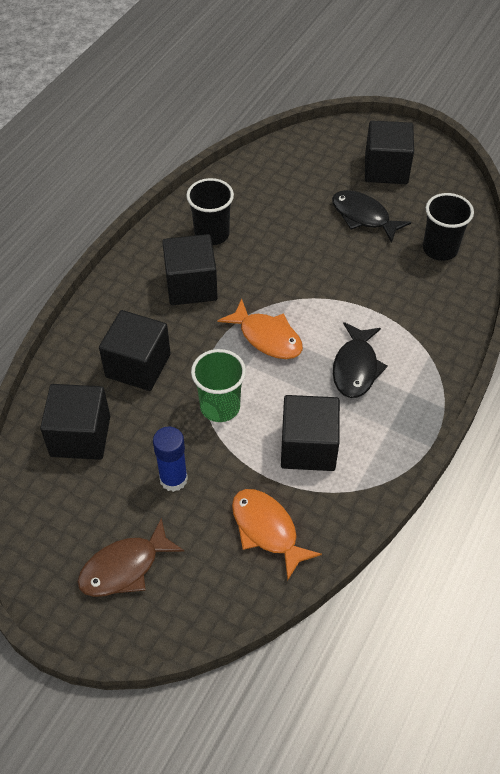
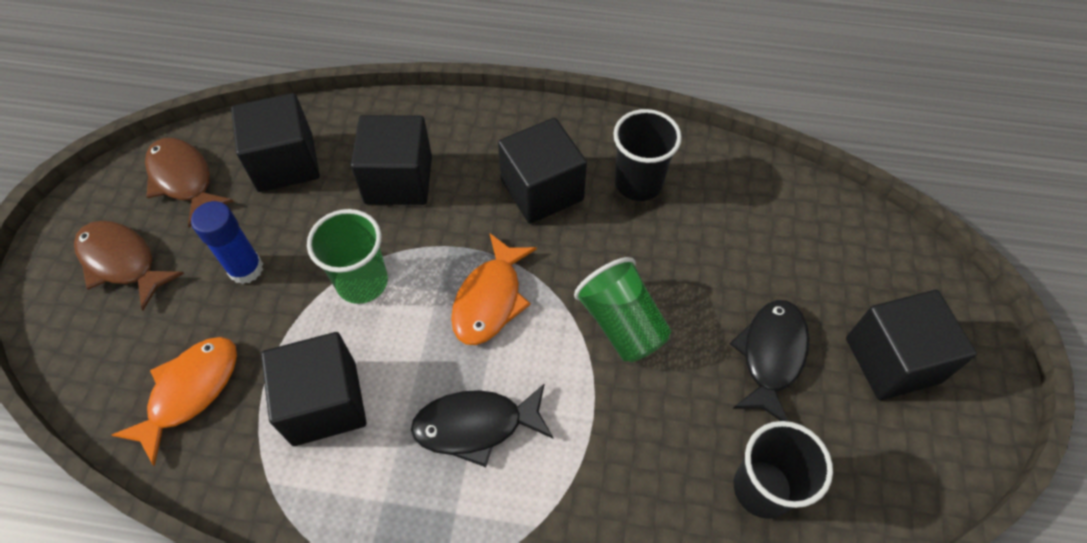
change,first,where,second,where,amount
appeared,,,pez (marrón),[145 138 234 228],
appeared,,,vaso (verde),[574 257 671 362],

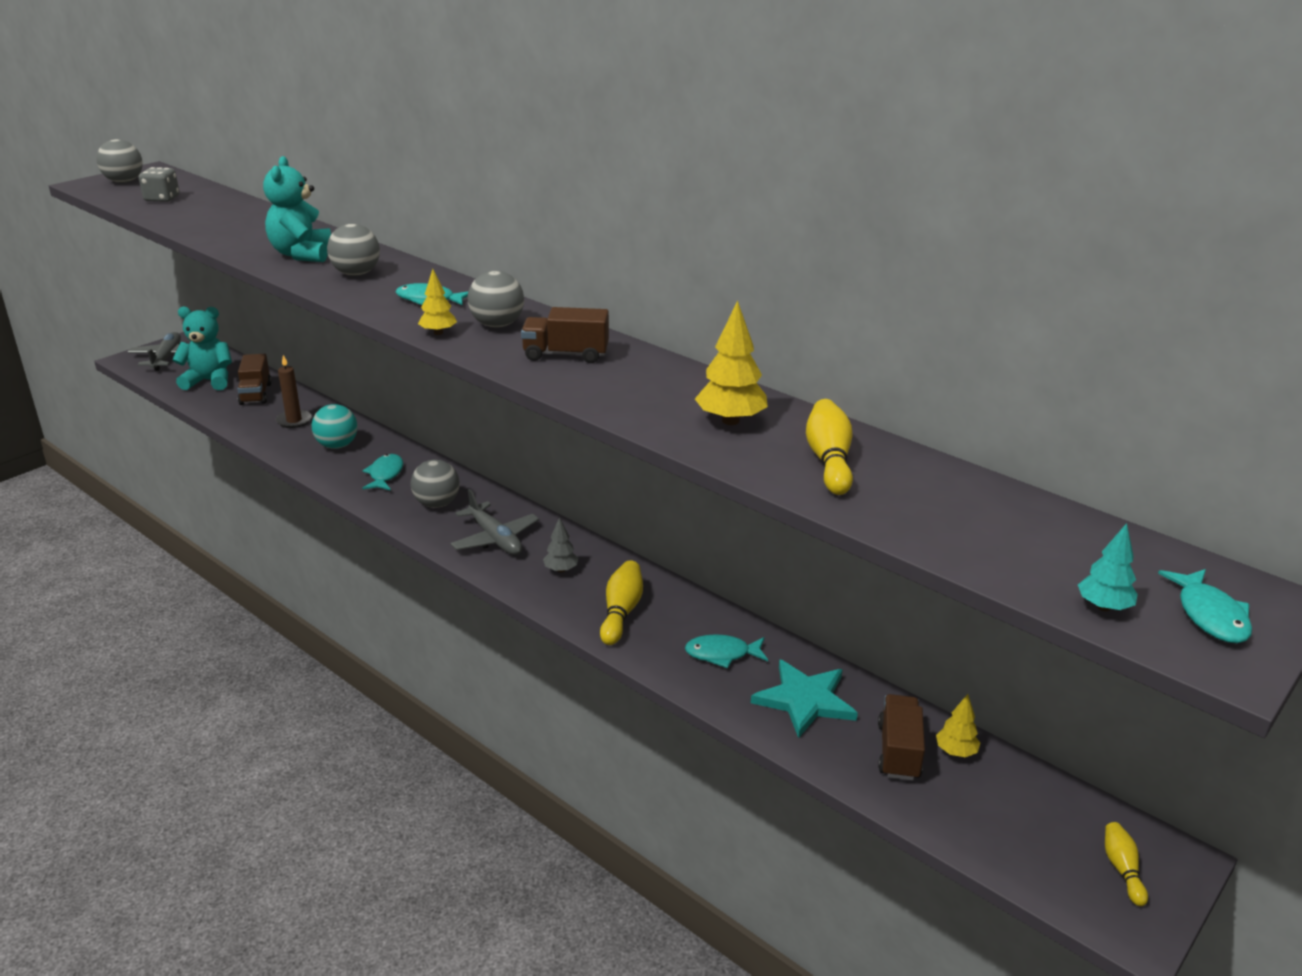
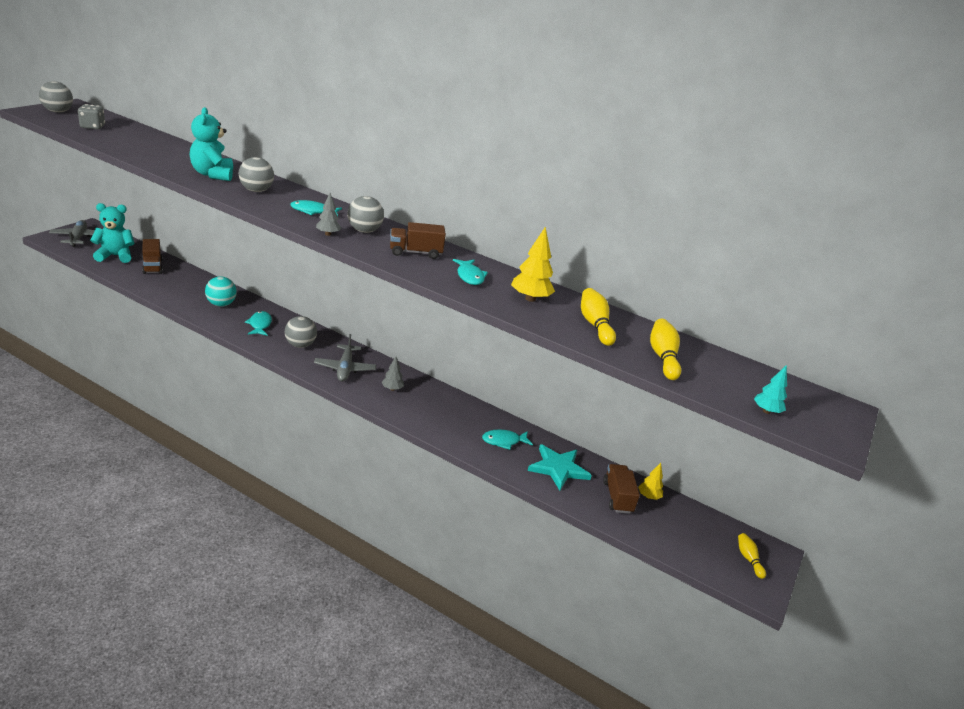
change,first,where,second,where,amount
missing,vela (marrón),[276 355 312 428],,,
colour,árbol (amarillo),[418 269 457 335],árbol (gris),[316 193 341 236],
spun,avión (gris),[451 489 539 555],,[314 334 376 381],45 degrees clockwise
relocated,bolo (amarillo),[600 560 643 645],,[650 319 681 380],
relocated,pez (turquesa),[1158 569 1252 643],,[453 259 488 285],

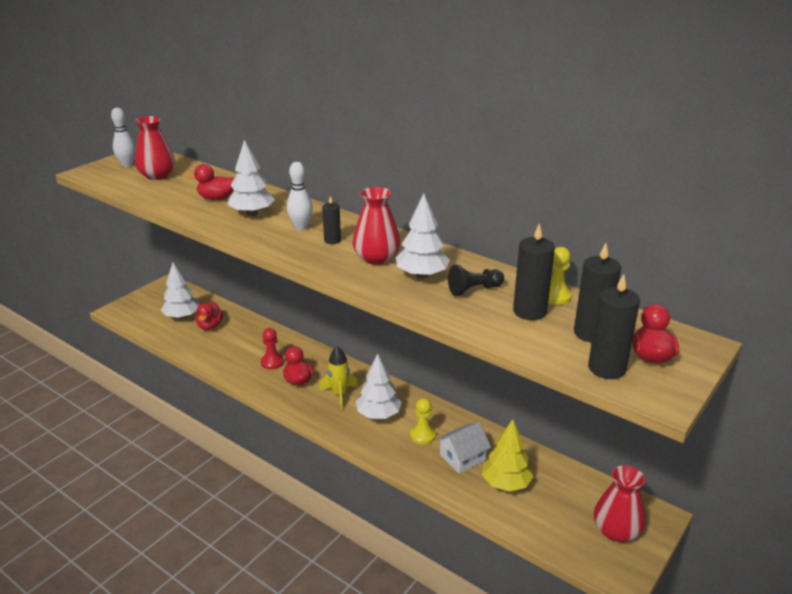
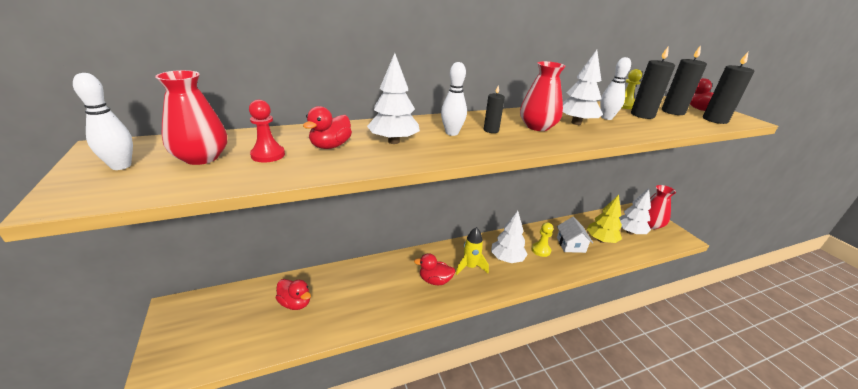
change,first,where,second,where,amount
relocated,árbol (blanco),[161 262 199 319],,[619 188 651 235],
relocated,peón (rojo),[261 328 284 370],,[249 100 285 163],
exchanged,peón (negro),[448 265 504 296],bolo (blanco),[600 57 631 120],

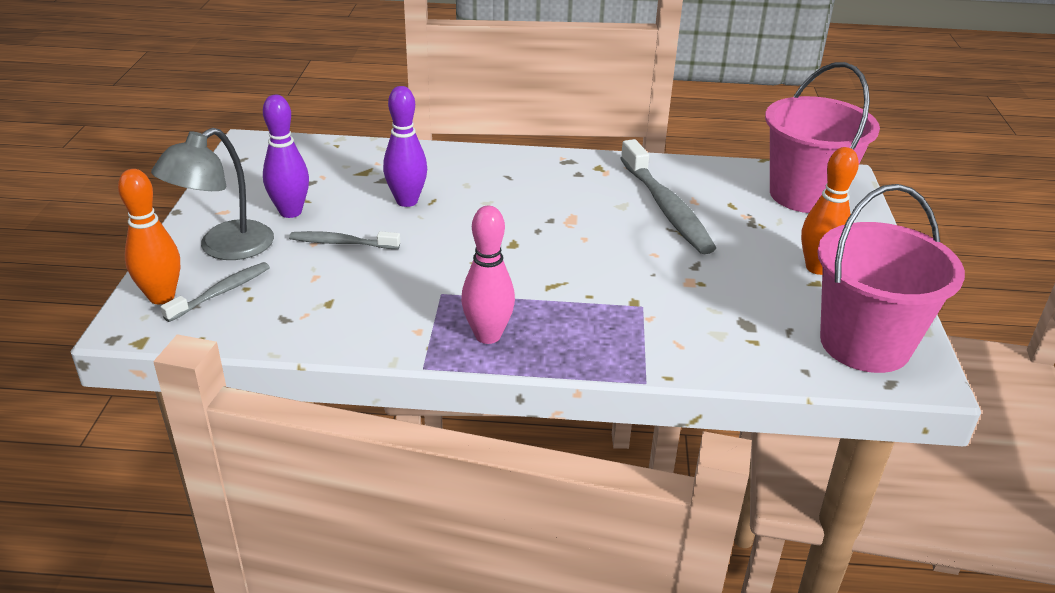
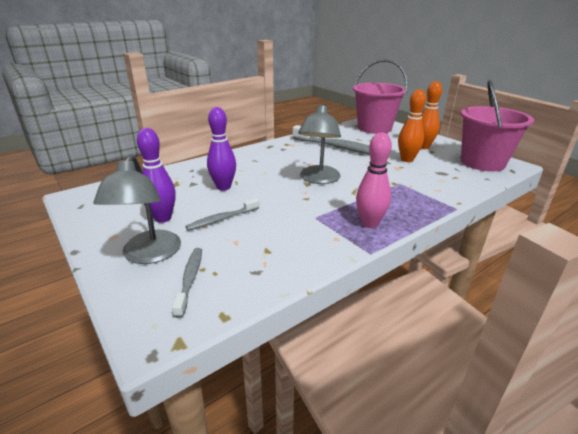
change,first,where,second,where,amount
relocated,bolo (naranja),[118 169 180 304],,[398 89 426 162],
appeared,,,lámpara (gris),[298 104 341 184],

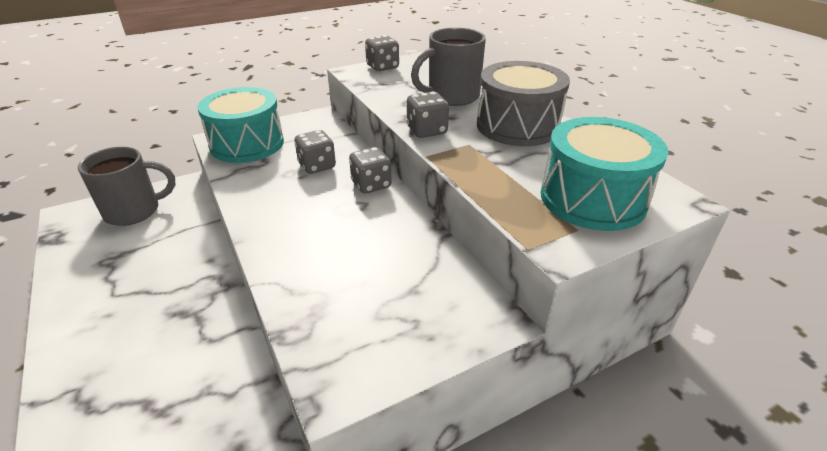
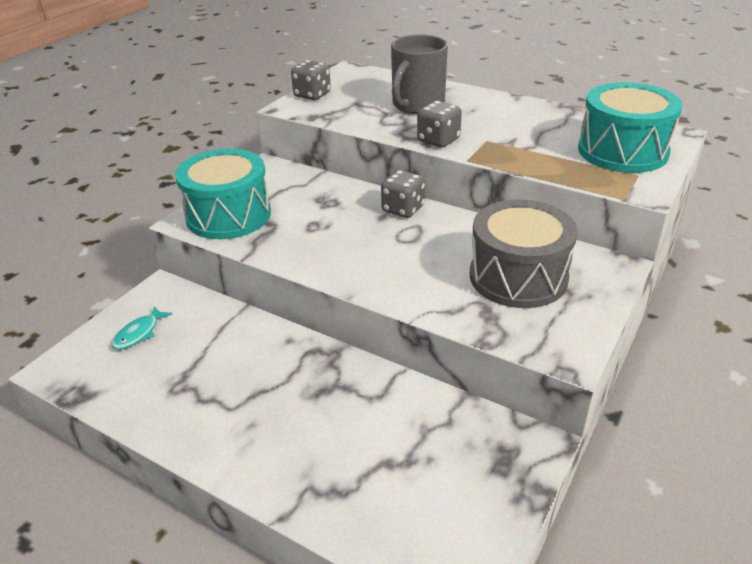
change,first,where,second,where,amount
exchanged,taza (gris),[78 147 175 226],pez (turquesa),[112 306 172 350],
missing,dado (gris),[294 130 336 174],,,
relocated,tambor (gris),[477 61 570 146],,[470 199 578 308],

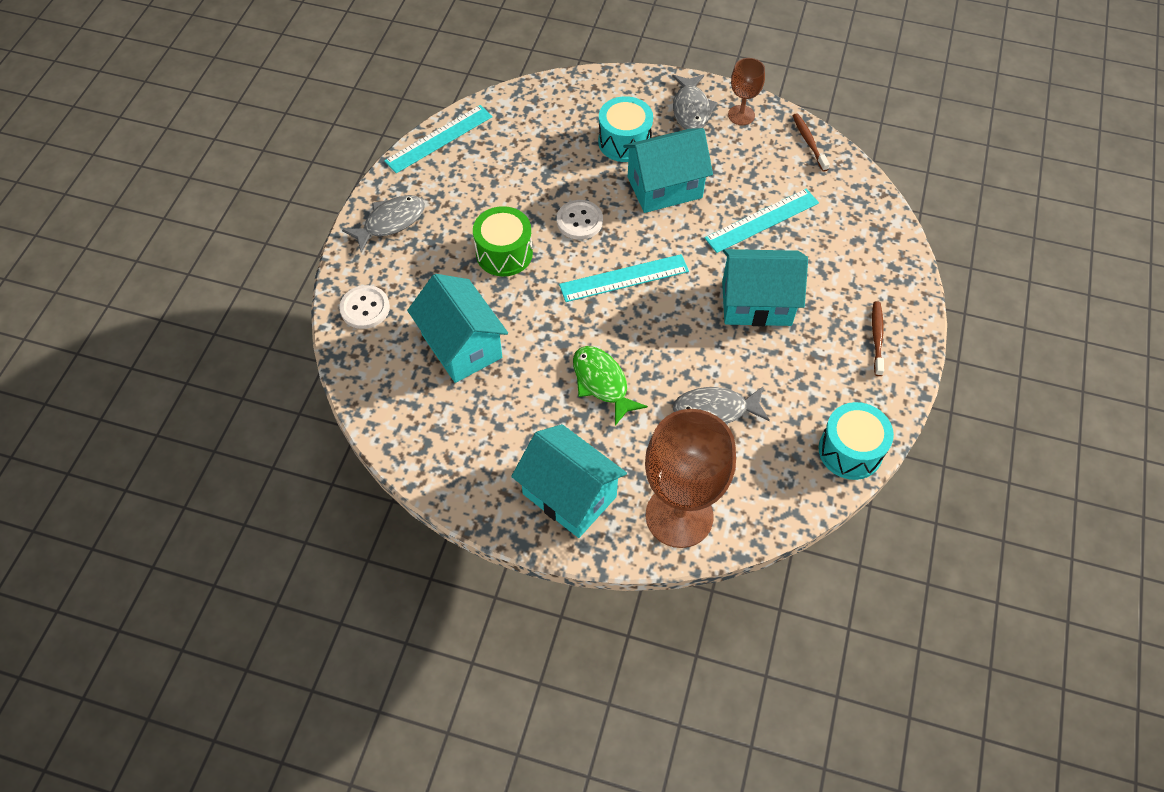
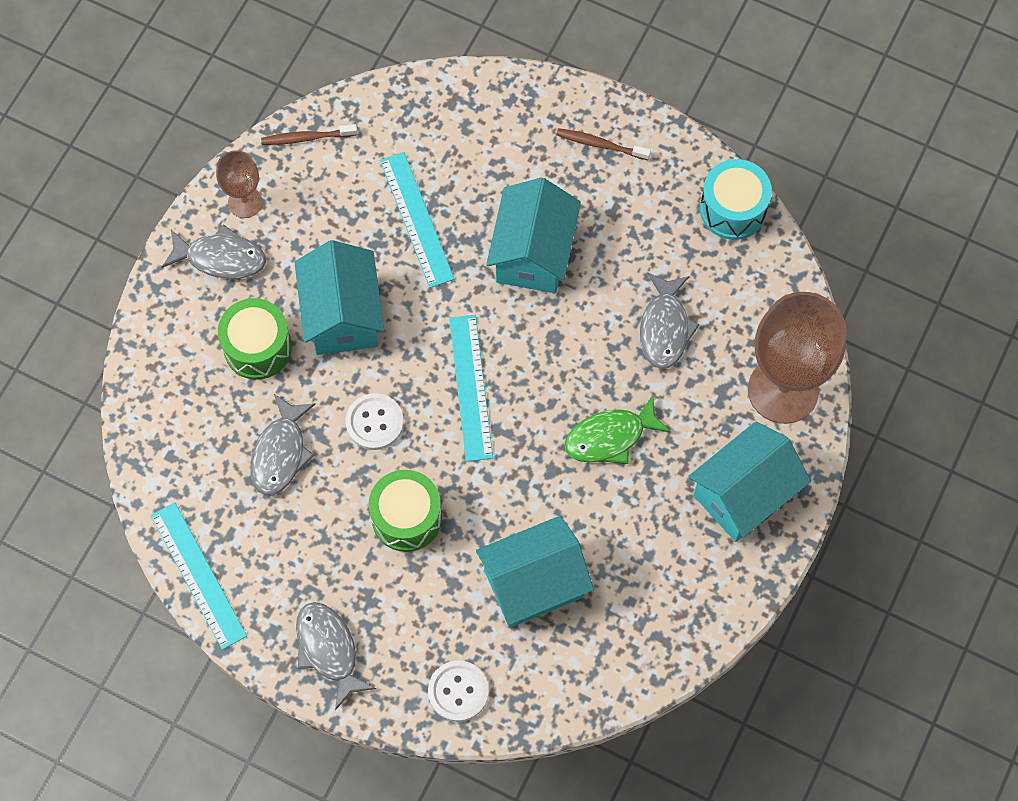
change,first,where,second,where,amount
colour,tambor (turquesa),[598 96 653 162],tambor (verde),[218 298 292 380],
appeared,,,pez (gris),[250 394 316 495],

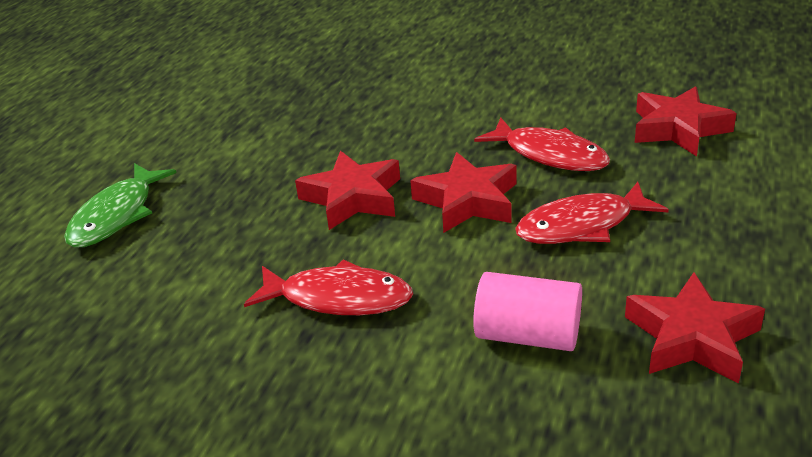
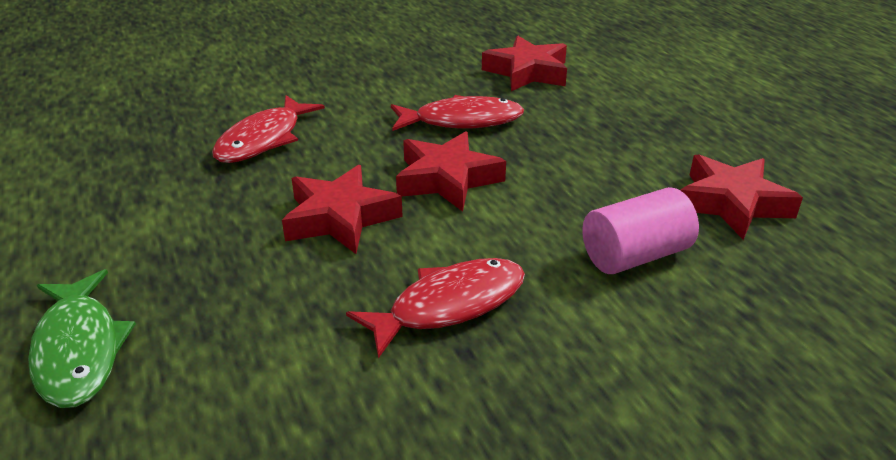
change,first,where,second,where,amount
relocated,pez (rojo),[515 182 669 244],,[212 95 325 163],

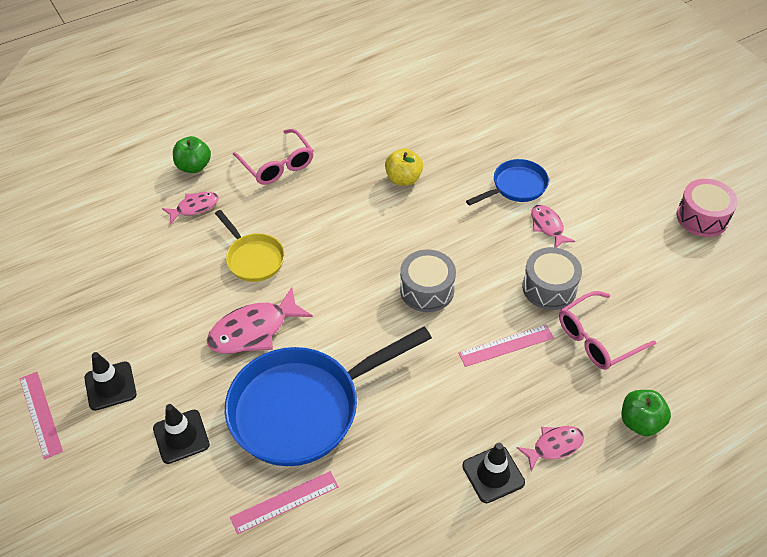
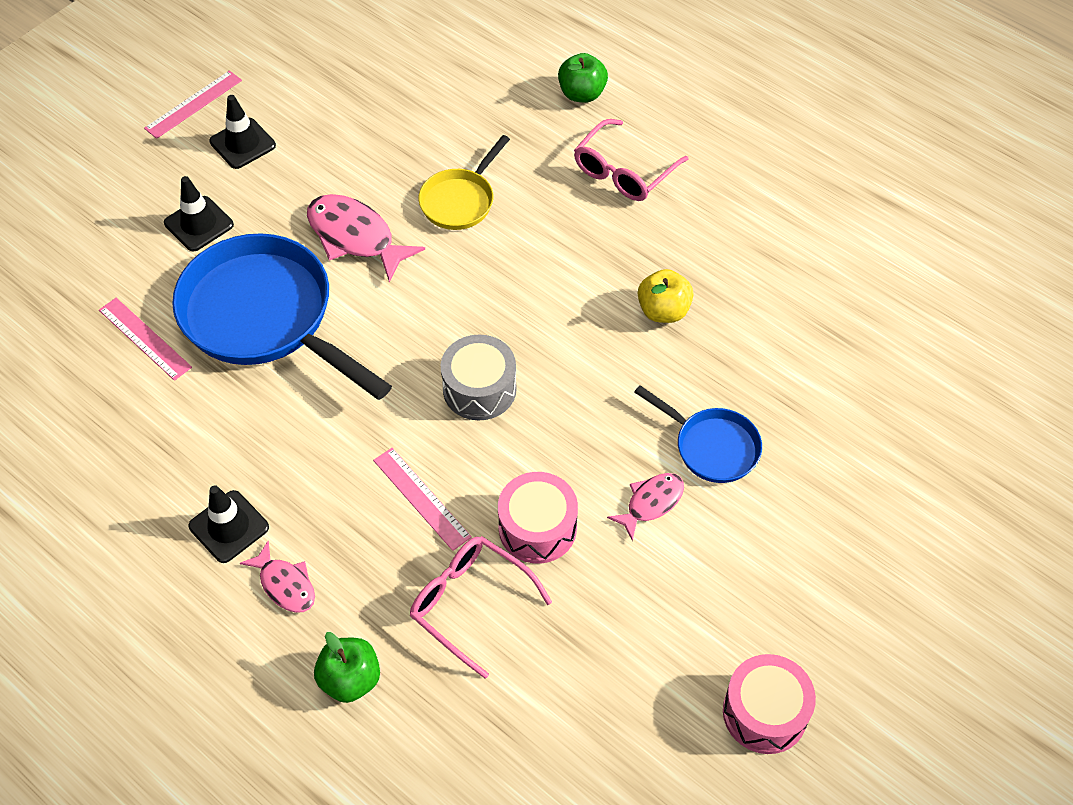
change,first,where,second,where,amount
missing,pez (rosa),[162 192 219 224],,,
colour,tambor (gris),[522 247 582 310],tambor (rosa),[498 472 578 564],

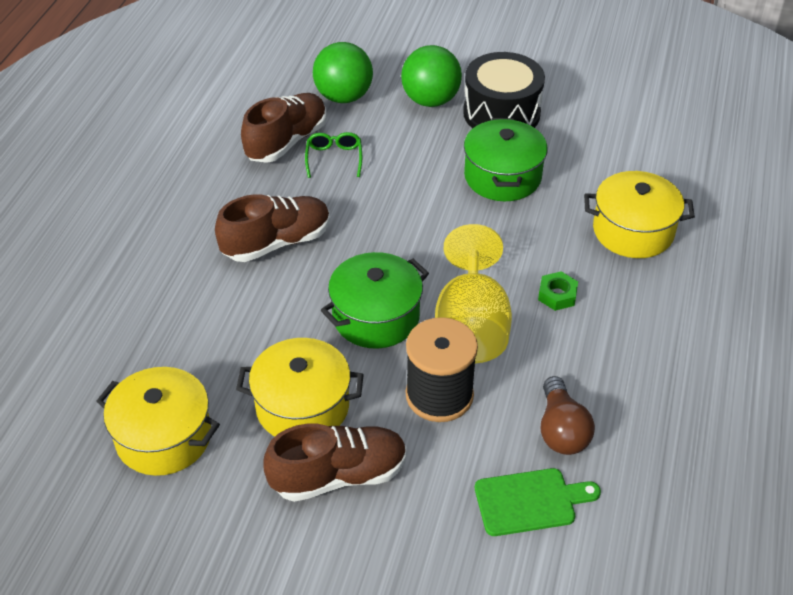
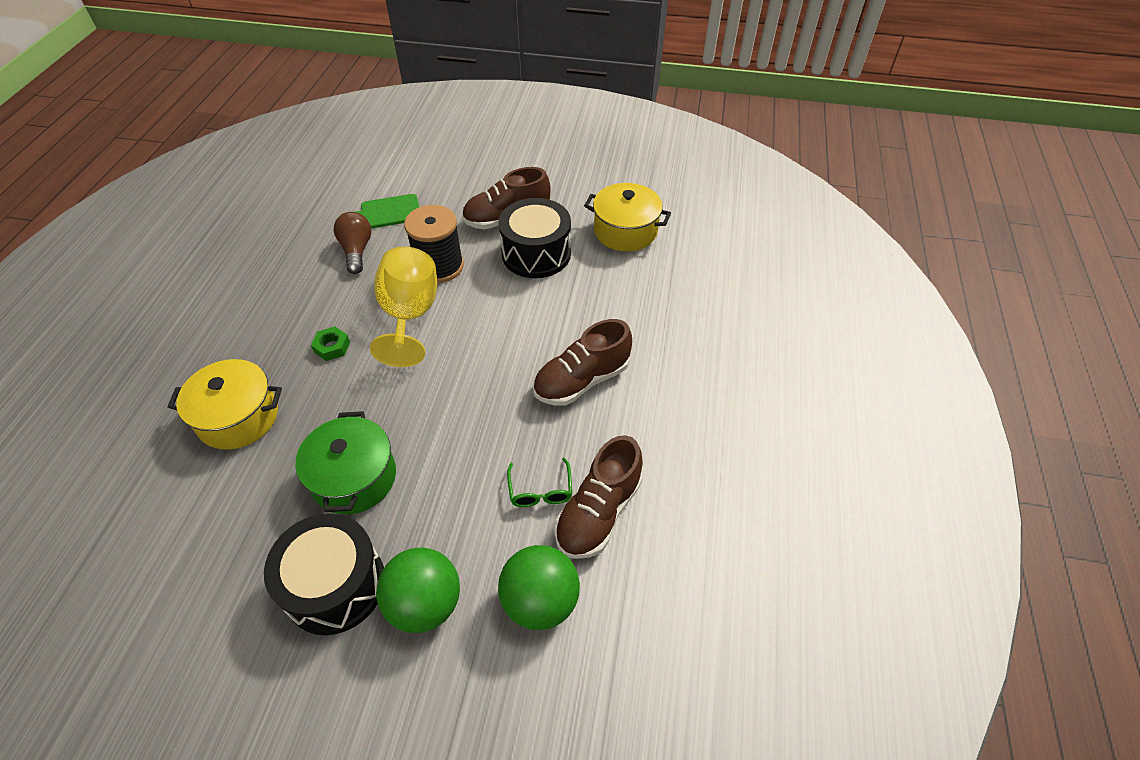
change,first,where,second,where,amount
exchanged,olla (amarillo),[236 338 364 436],tambor (negro),[498 198 571 278],
missing,olla (verde),[321 252 429 348],,,

